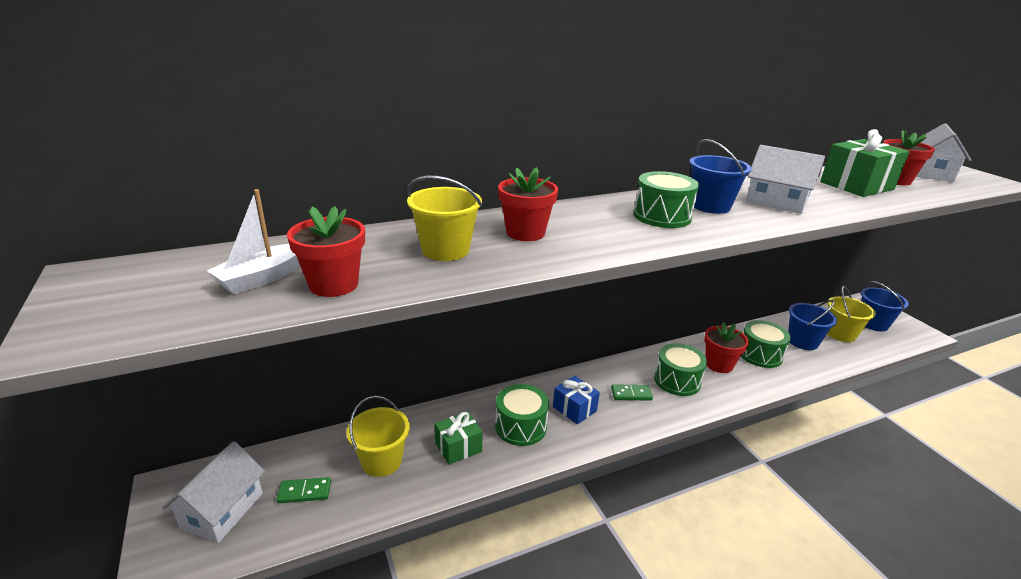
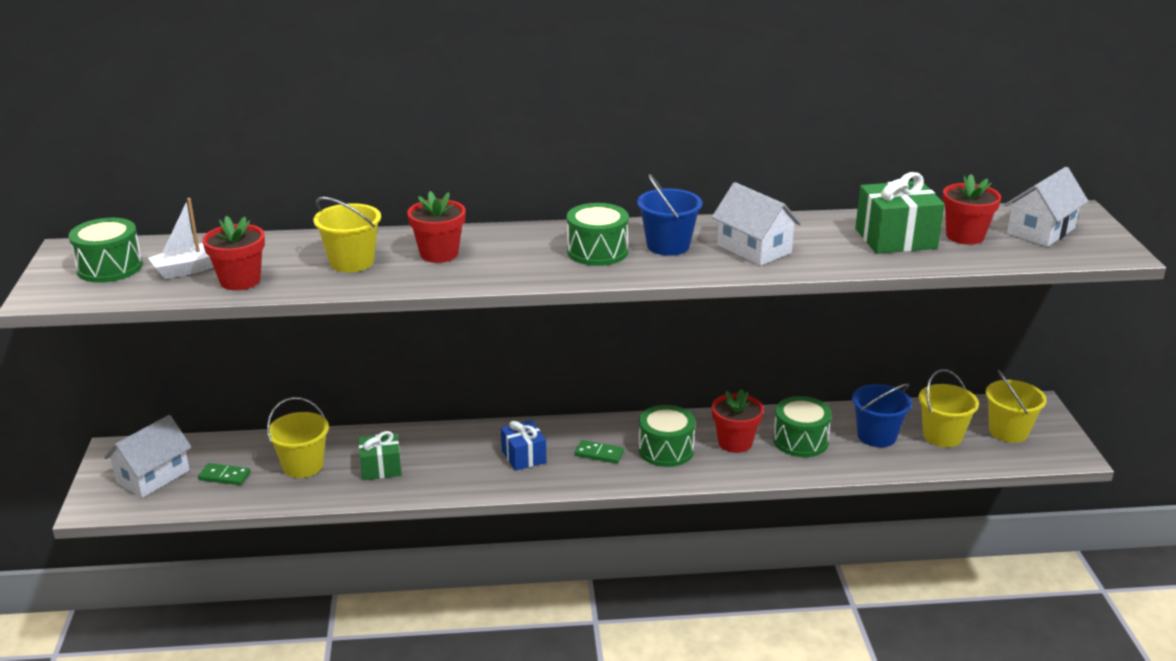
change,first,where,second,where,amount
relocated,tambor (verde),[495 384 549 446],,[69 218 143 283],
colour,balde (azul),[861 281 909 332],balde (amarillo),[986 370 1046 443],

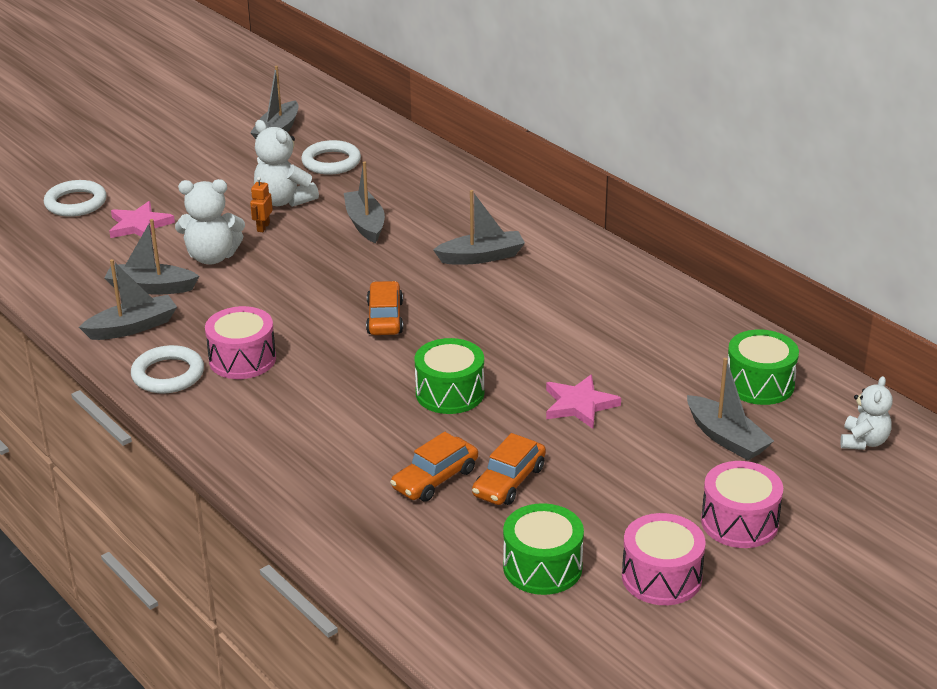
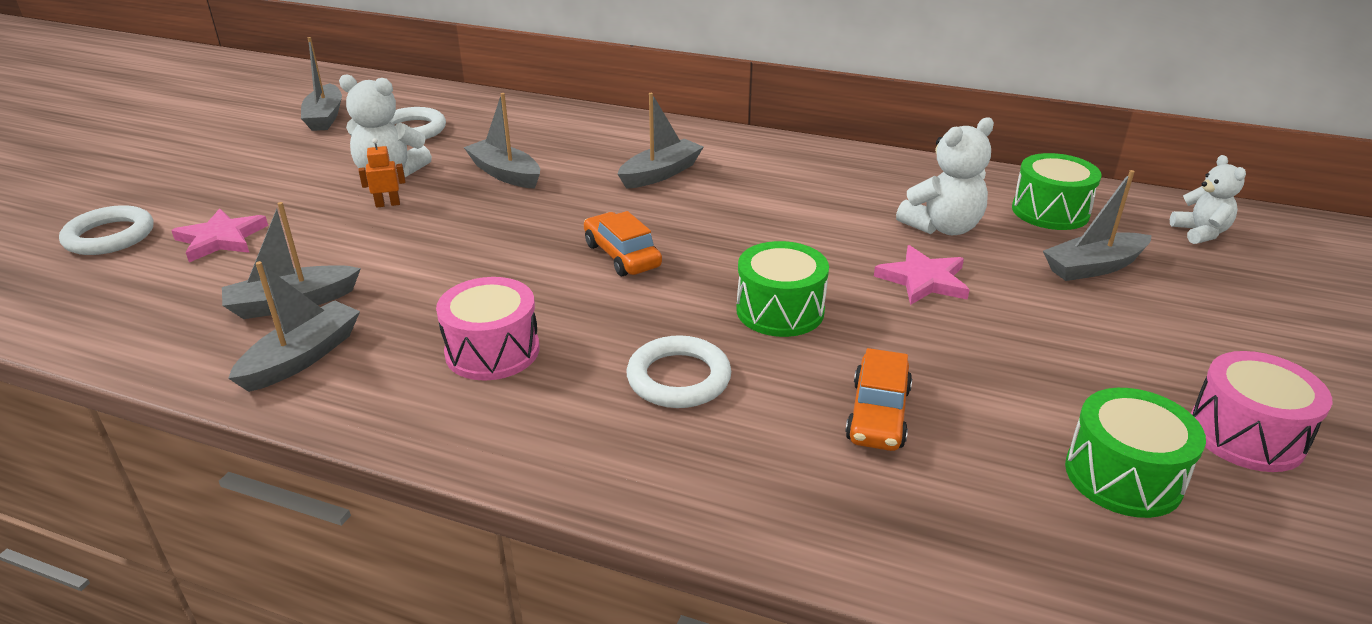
change,first,where,second,where,amount
relocated,anillo (blanco),[131 345 204 393],,[627 335 731 408],
relocated,osito (blanco),[175 179 245 264],,[896 117 994 235],
spun,robot (naranja),[250 177 273 232],,[359 138 405 208],90 degrees clockwise
missing,coche (naranja),[472 433 546 505],,,
spun,barco (gris),[687 358 774 460],,[1043 170 1152 281],135 degrees clockwise
missing,tambor (rosa),[701 461 783 548],,,

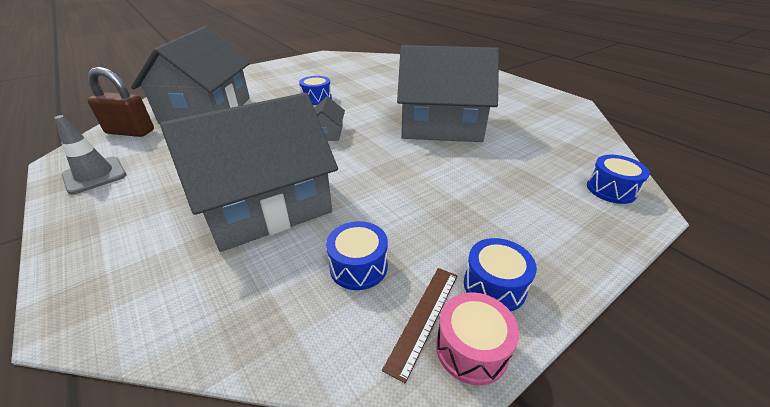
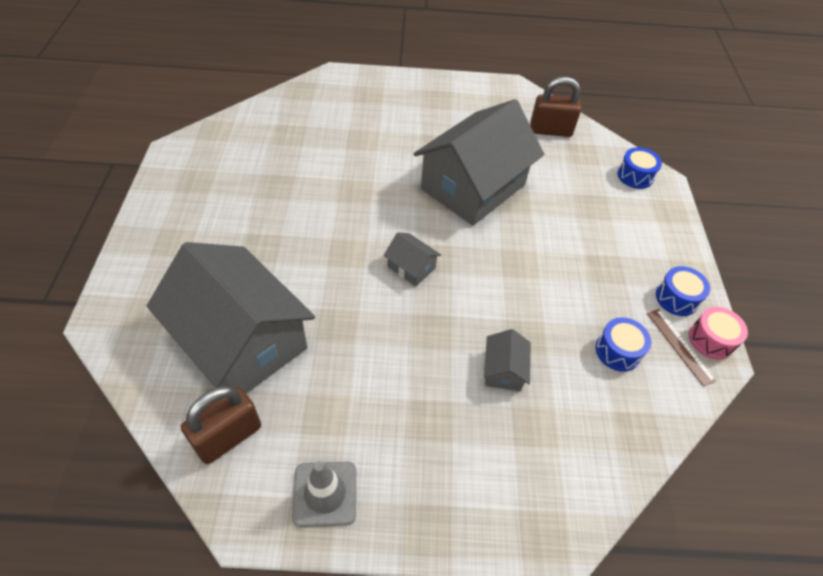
change,first,where,second,where,amount
size,casa (gris),[160 93 338 252],,[484 329 531 391],x0.40
missing,tambor (azul),[299 76 332 105],,,
appeared,,,candado (marrón),[530 77 581 137],

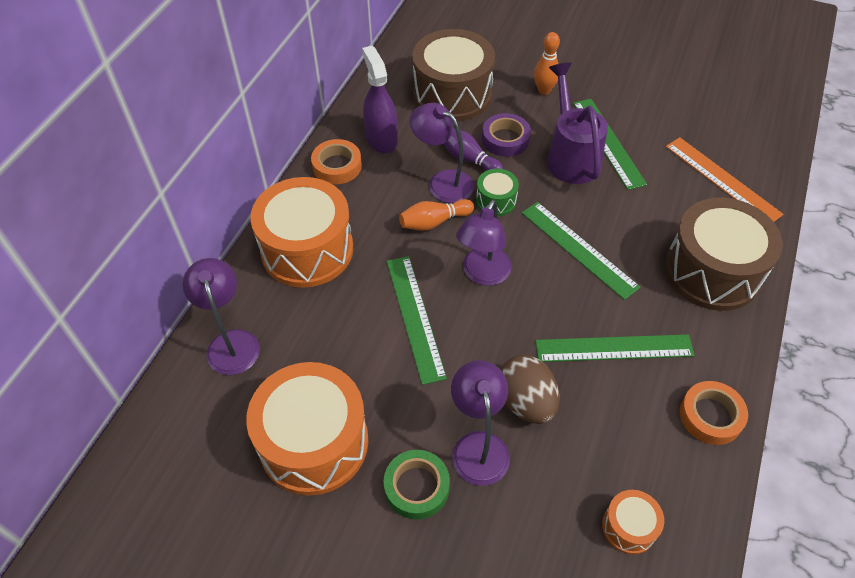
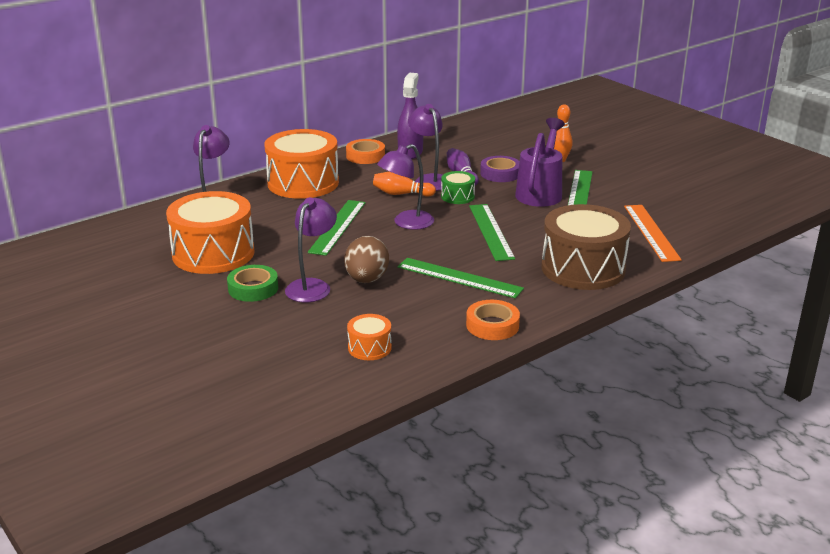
change,first,where,second,where,amount
missing,tambor (marrón),[412 29 495 121],,,

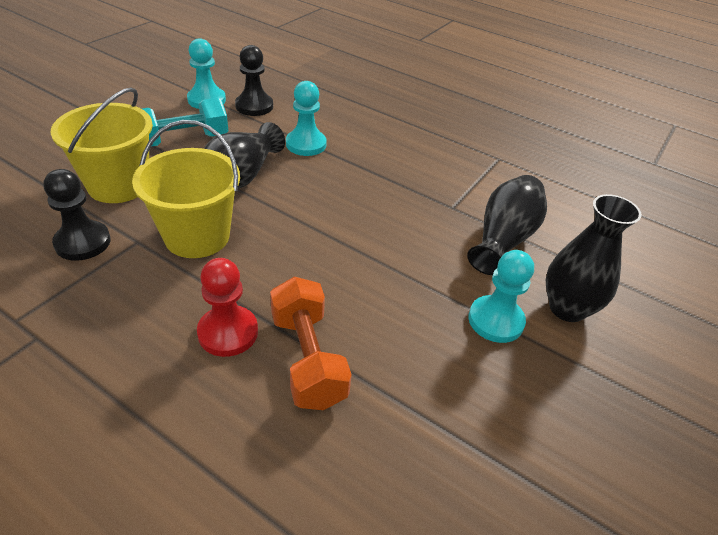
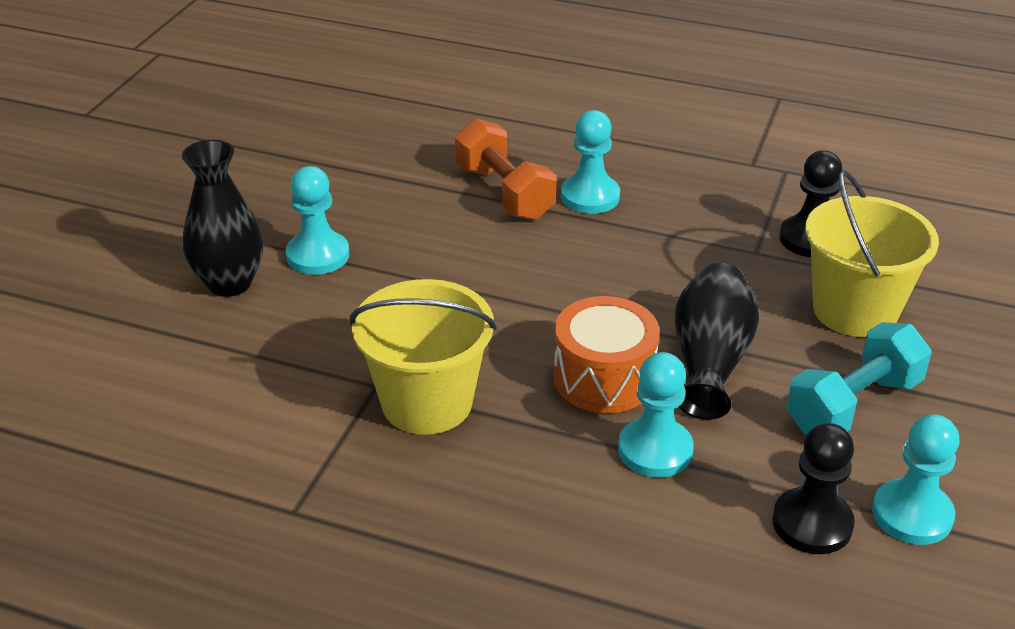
change,first,where,second,where,amount
relocated,balde (amarillo),[132 120 240 258],,[350 279 497 435],
colour,peón (rojo),[197 258 258 357],peón (turquesa),[561 110 620 214],
missing,florero (negro),[467 175 547 275],,,
appeared,,,tambor (naranja),[554 296 660 413],

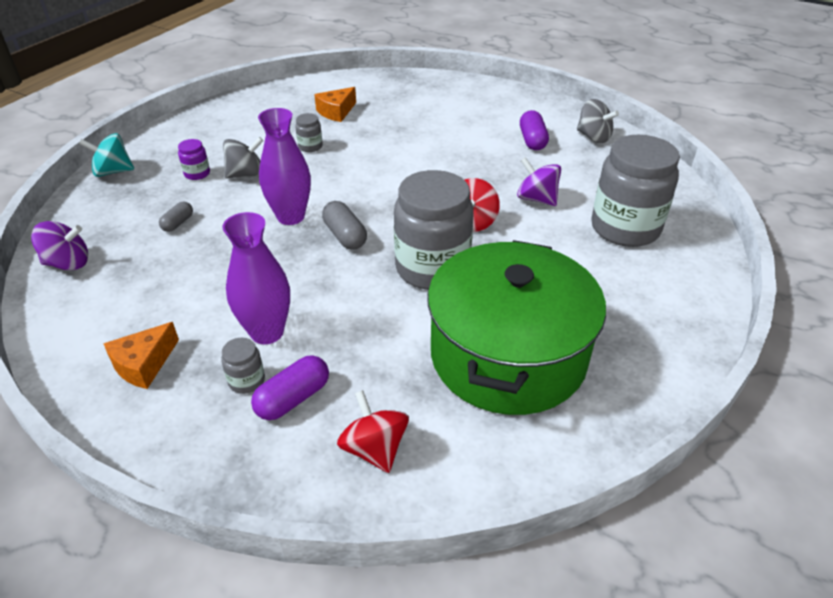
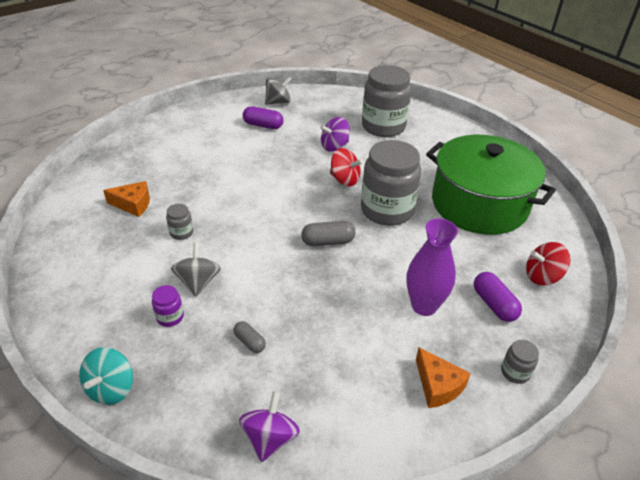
change,first,where,second,where,amount
relocated,tarro (gris),[221 338 265 394],,[501 340 539 384],
missing,florero (morado),[258 108 311 225],,,
spun,queso (naranja),[314 87 356 122],,[103 181 150 217],60 degrees counterclockwise

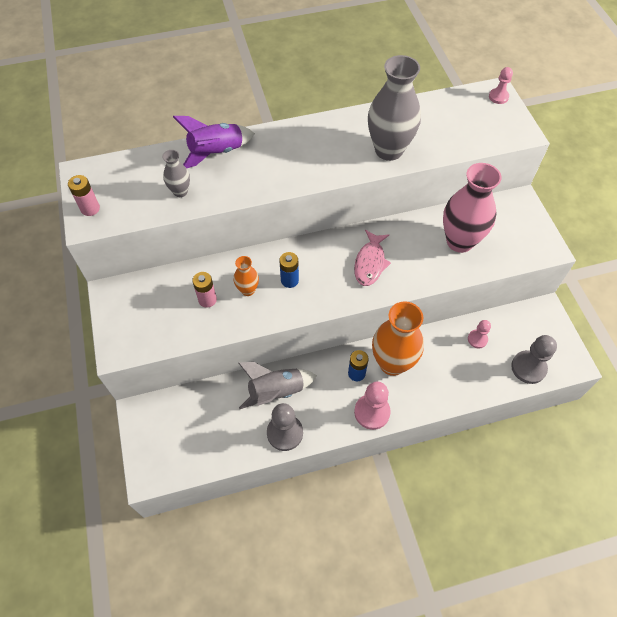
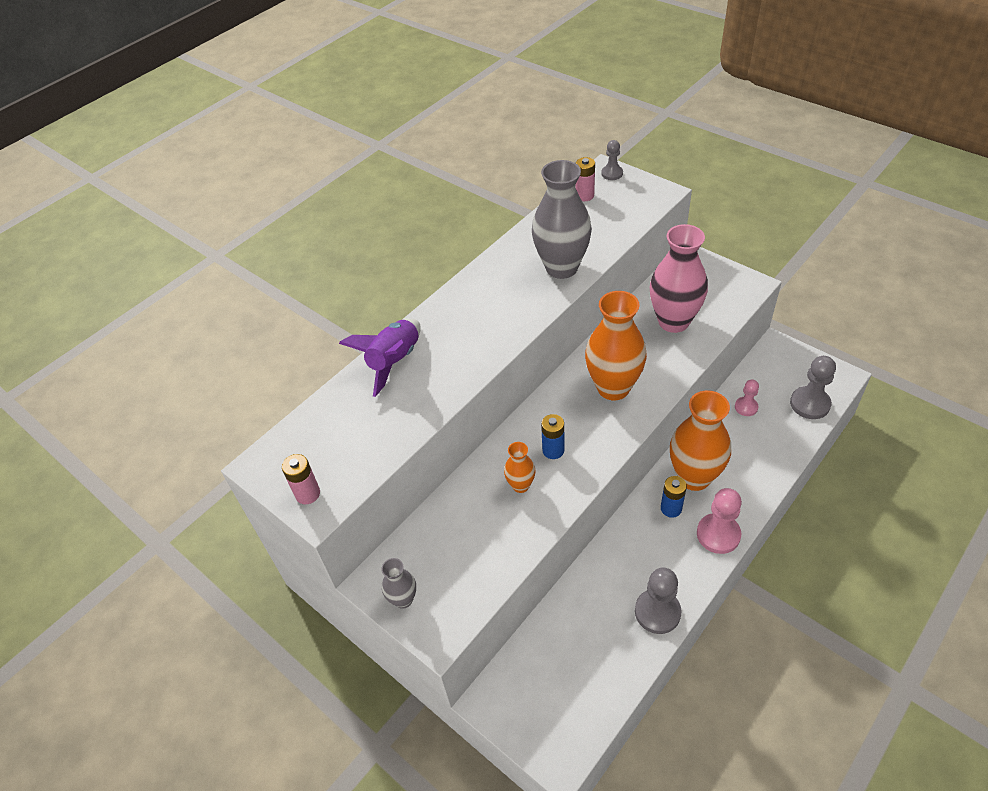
change,first,where,second,where,amount
relocated,florero (gris),[162 150 190 197],,[381 558 416 609],
relocated,pila (rosa),[192 272 217 308],,[575 157 595 201],
missing,cohete (gris),[239 362 317 409],,,
exchanged,pez (rosa),[354 230 391 286],florero (naranja),[585 291 647 400],
colour,peón (rosa),[489 67 513 104],peón (gris),[601 140 623 180],

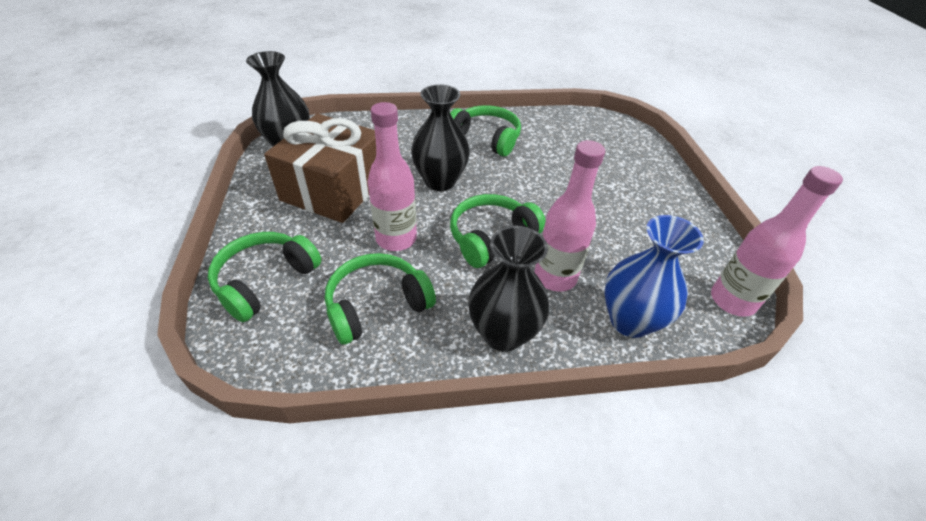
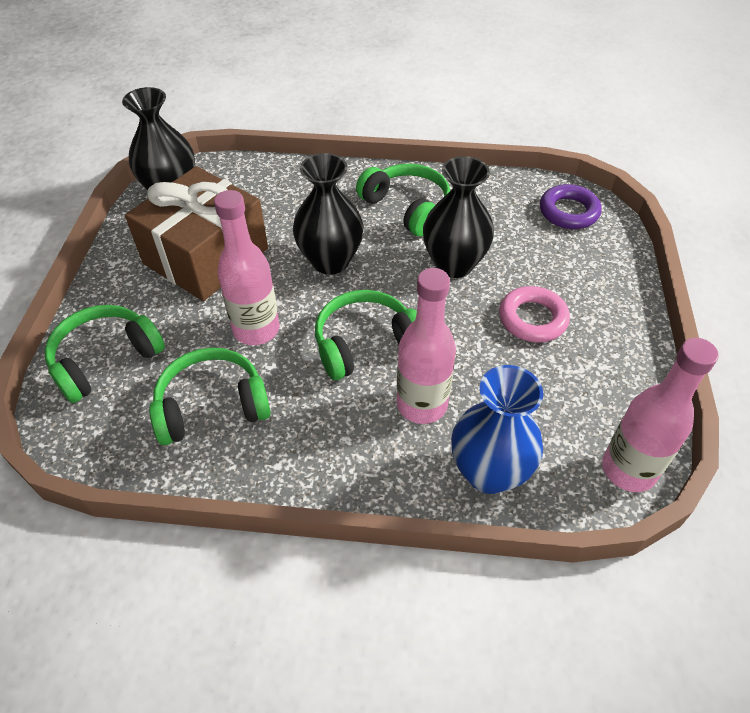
change,first,where,second,where,amount
relocated,florero (negro),[468 226 549 352],,[423 156 494 278],
appeared,,,anillo (rosa),[499 286 570 342],
appeared,,,anillo (morado),[540 184 602 229],

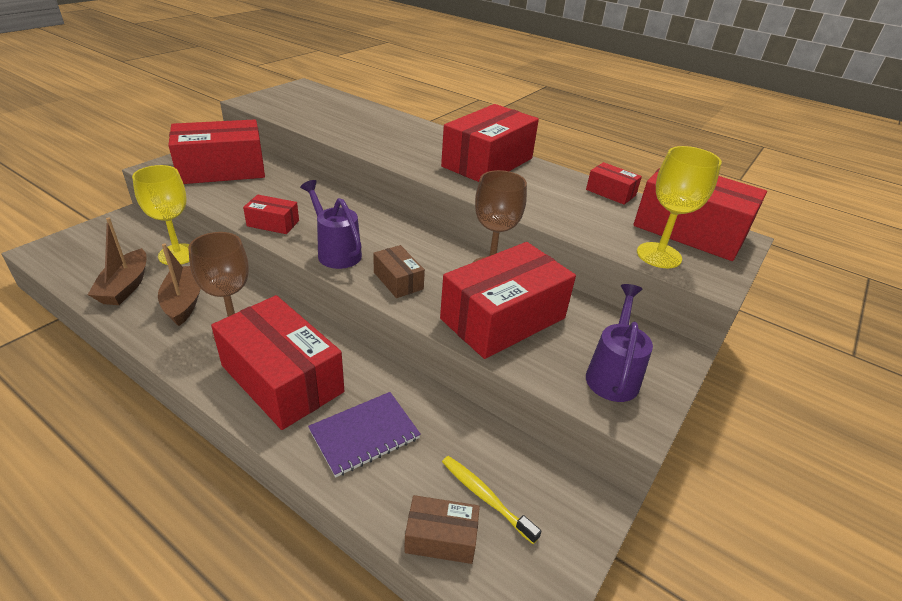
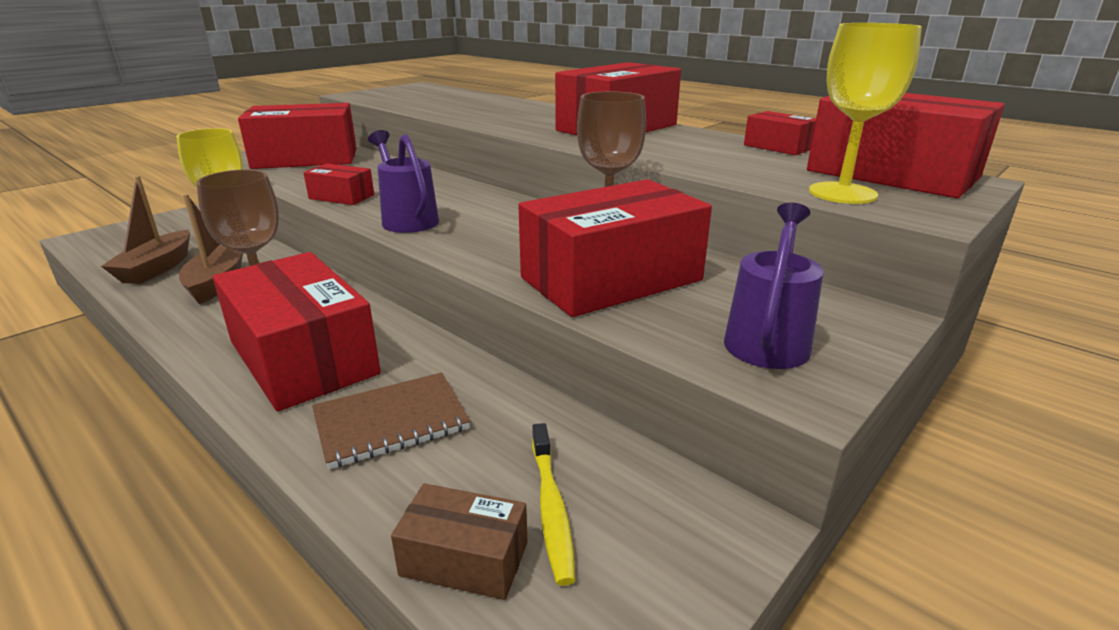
change,first,where,second,where,amount
colour,cuaderno (morado),[308 392 421 477],cuaderno (marrón),[312 372 470 469],
missing,caja (marrón),[373 245 425 298],,,
spun,cepillo de dientes (amarillo),[442 456 542 544],,[532 423 576 586],150 degrees counterclockwise

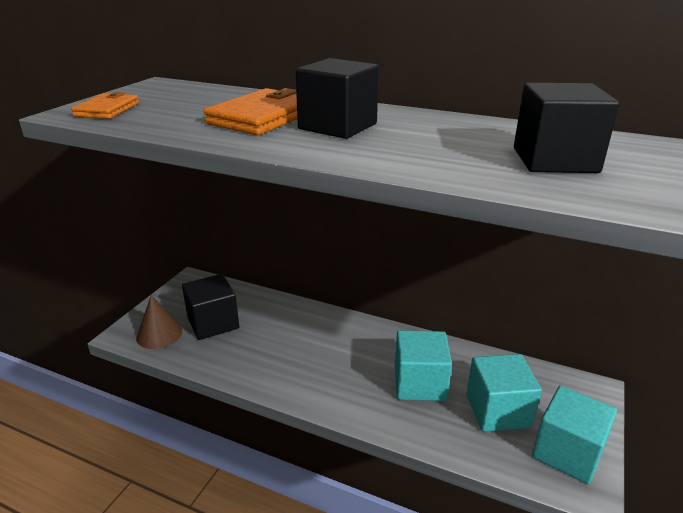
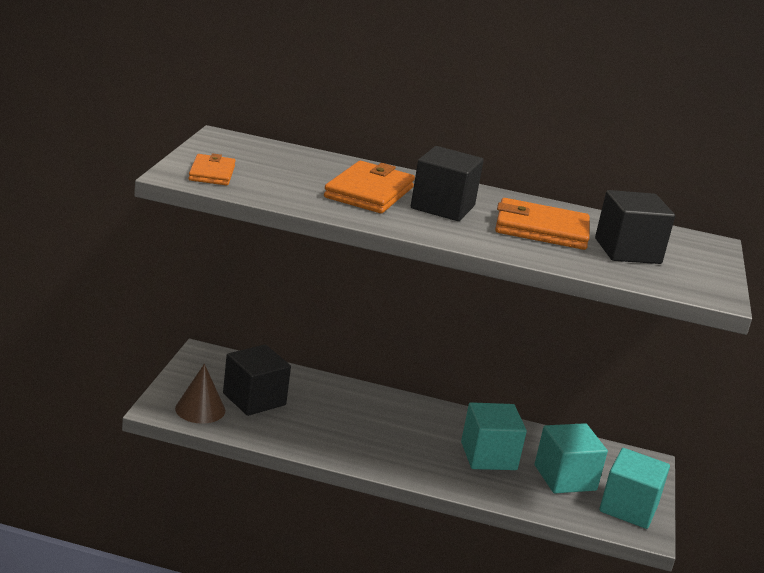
change,first,where,second,where,amount
appeared,,,cartera (naranja),[495 198 590 250],

